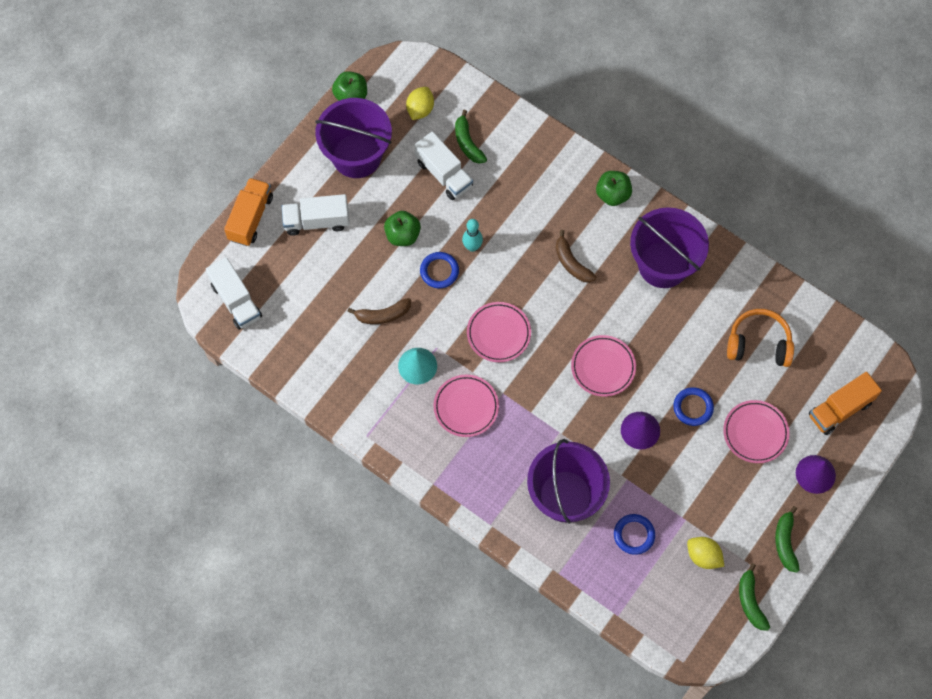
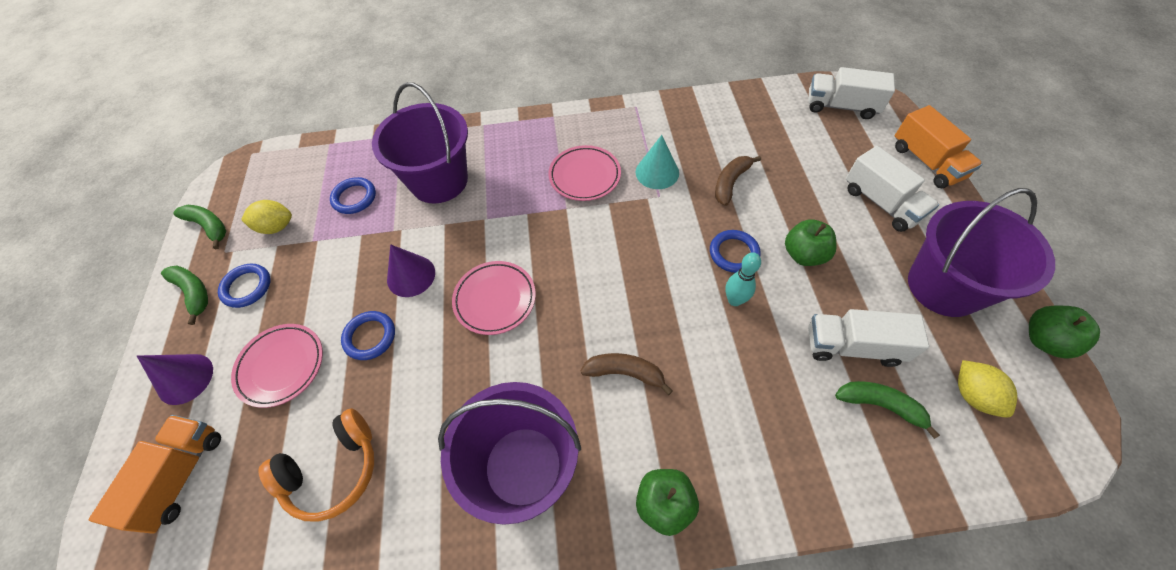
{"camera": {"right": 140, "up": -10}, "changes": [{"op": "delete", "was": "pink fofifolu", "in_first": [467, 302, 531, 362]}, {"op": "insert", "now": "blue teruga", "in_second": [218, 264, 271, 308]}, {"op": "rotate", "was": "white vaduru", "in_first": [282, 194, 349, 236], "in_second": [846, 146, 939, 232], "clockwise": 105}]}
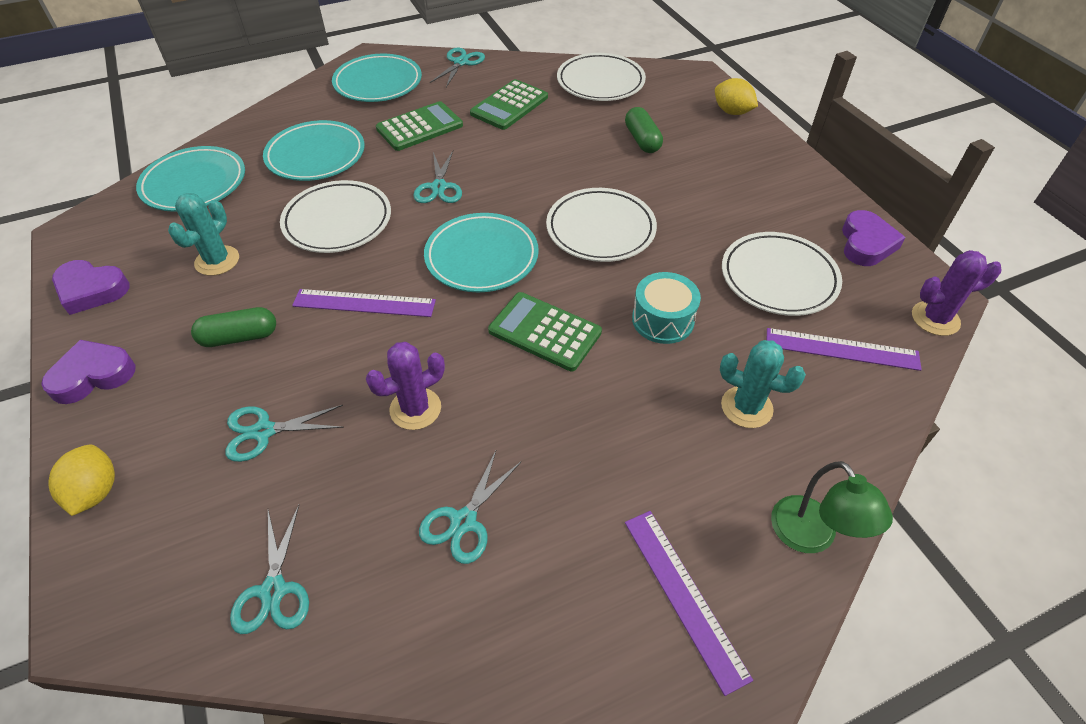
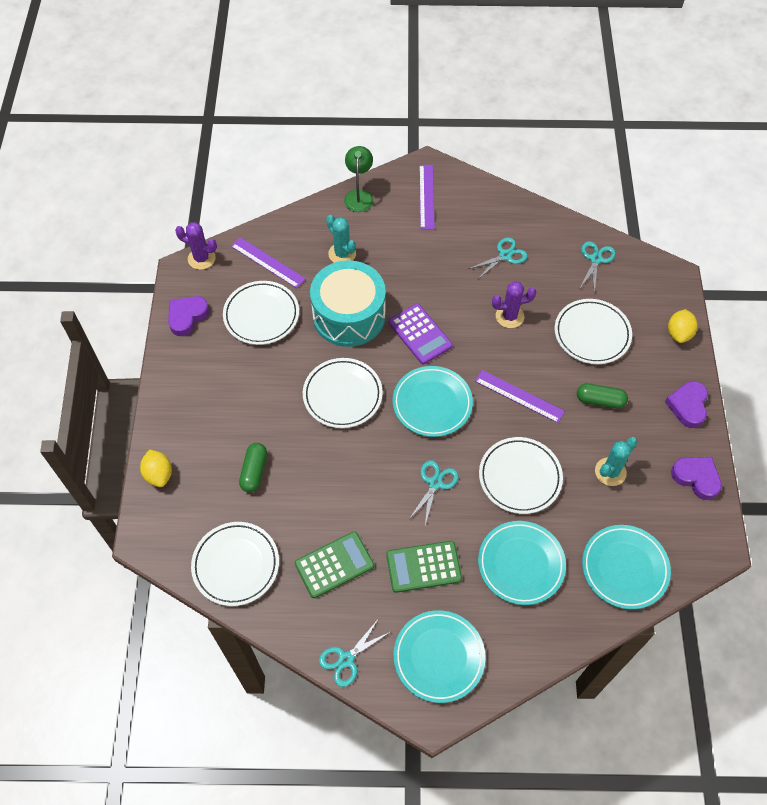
{"camera": {"right": -155, "up": 10}, "changes": [{"op": "replace", "was": "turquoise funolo", "now": "white fofifolu", "in_first": [225, 405, 344, 462], "in_second": [555, 299, 632, 364]}, {"op": "recolor", "was": "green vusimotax", "now": "purple vusimotax", "in_first": [488, 292, 602, 371], "in_second": [388, 304, 453, 364]}, {"op": "rotate", "was": "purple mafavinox", "in_first": [41, 340, 136, 404], "in_second": [665, 381, 708, 428], "clockwise": 105}, {"op": "resize", "was": "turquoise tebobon", "in_first": [632, 272, 701, 344], "in_second": [310, 260, 386, 347], "ratio": 1.89}]}
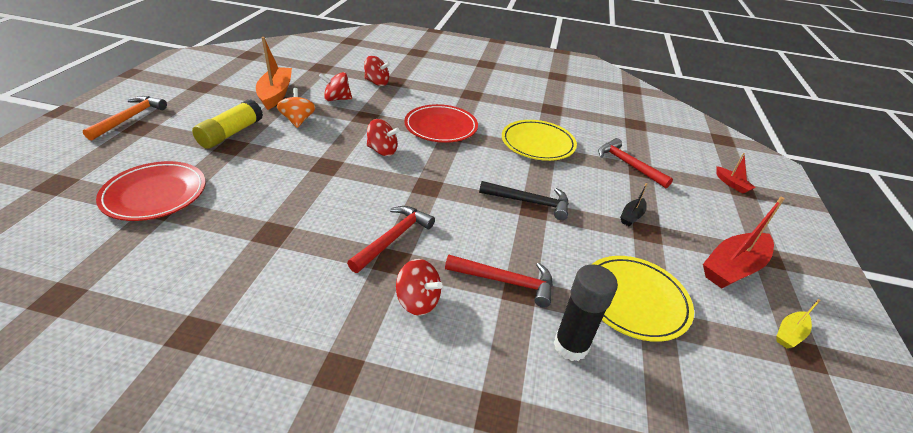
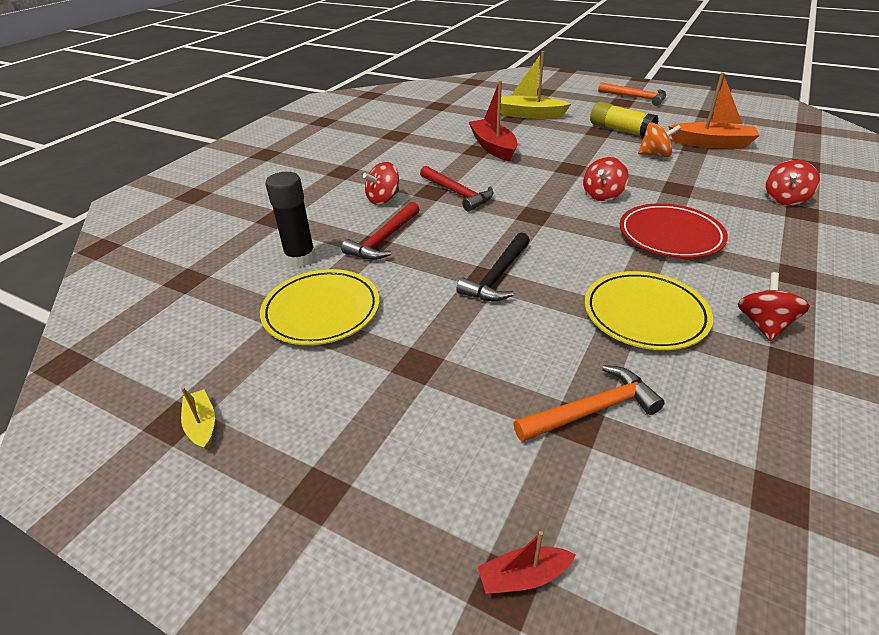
{"camera": {"right": 110, "up": 0}, "changes": [{"op": "delete", "was": "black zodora", "in_first": [620, 183, 647, 226]}, {"op": "move", "was": "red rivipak", "in_first": [319, 72, 352, 101], "in_second": [738, 272, 810, 341]}, {"op": "move", "was": "red zodora", "in_first": [703, 197, 785, 289], "in_second": [469, 81, 518, 162]}, {"op": "replace", "was": "red fofifolu", "now": "yellow zodora", "in_first": [96, 161, 206, 221], "in_second": [501, 51, 571, 119]}, {"op": "recolor", "was": "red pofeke", "now": "orange pofeke", "in_first": [598, 138, 673, 188], "in_second": [514, 365, 665, 442]}]}
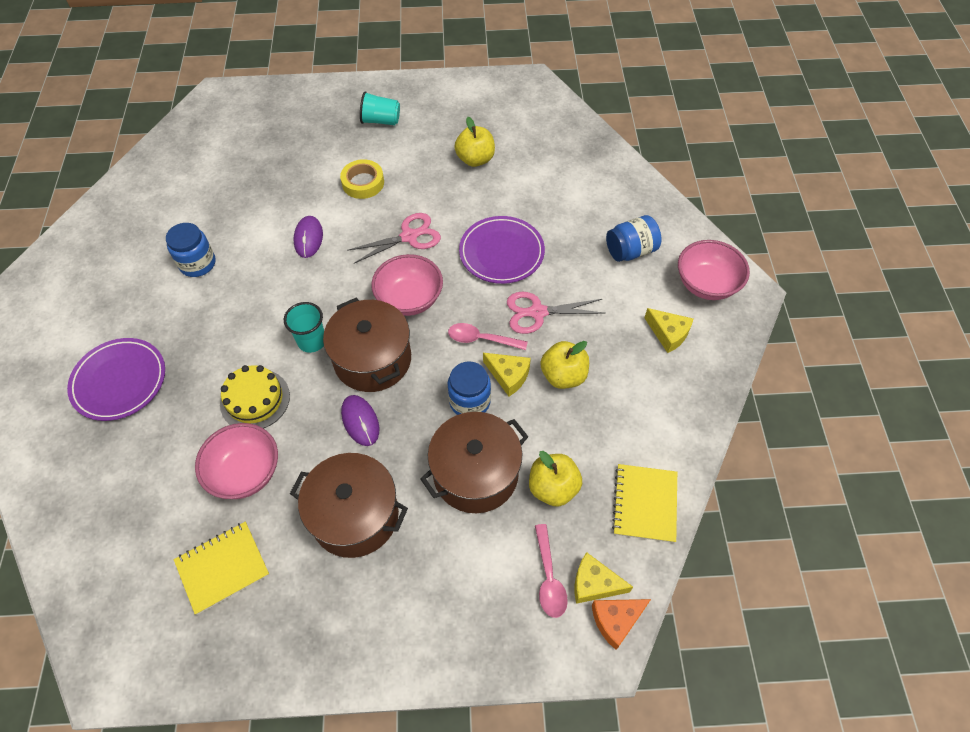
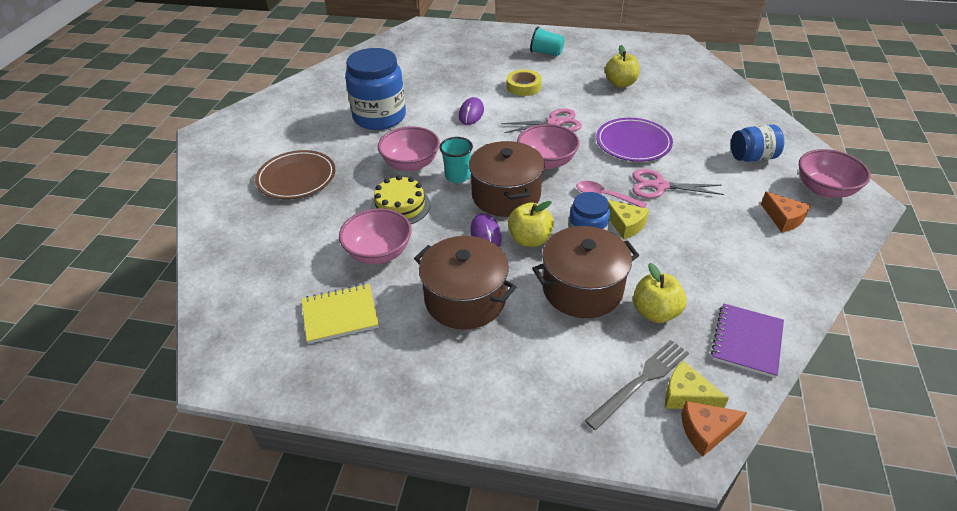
{"camera": {"right": 15, "up": -15}, "changes": [{"op": "insert", "now": "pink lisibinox", "in_second": [378, 126, 440, 172]}, {"op": "move", "was": "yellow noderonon", "in_first": [540, 341, 589, 389], "in_second": [508, 201, 554, 247]}, {"op": "replace", "was": "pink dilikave", "now": "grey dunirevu", "in_first": [535, 524, 568, 618], "in_second": [585, 340, 689, 430]}, {"op": "recolor", "was": "purple fofifolu", "now": "brown fofifolu", "in_first": [67, 338, 165, 421], "in_second": [255, 150, 336, 199]}, {"op": "recolor", "was": "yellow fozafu", "now": "purple fozafu", "in_first": [612, 464, 677, 543], "in_second": [711, 303, 784, 378]}, {"op": "recolor", "was": "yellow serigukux", "now": "orange serigukux", "in_first": [644, 308, 693, 353], "in_second": [761, 192, 811, 232]}, {"op": "resize", "was": "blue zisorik", "in_first": [166, 223, 216, 277], "in_second": [345, 48, 406, 130], "ratio": 1.76}]}
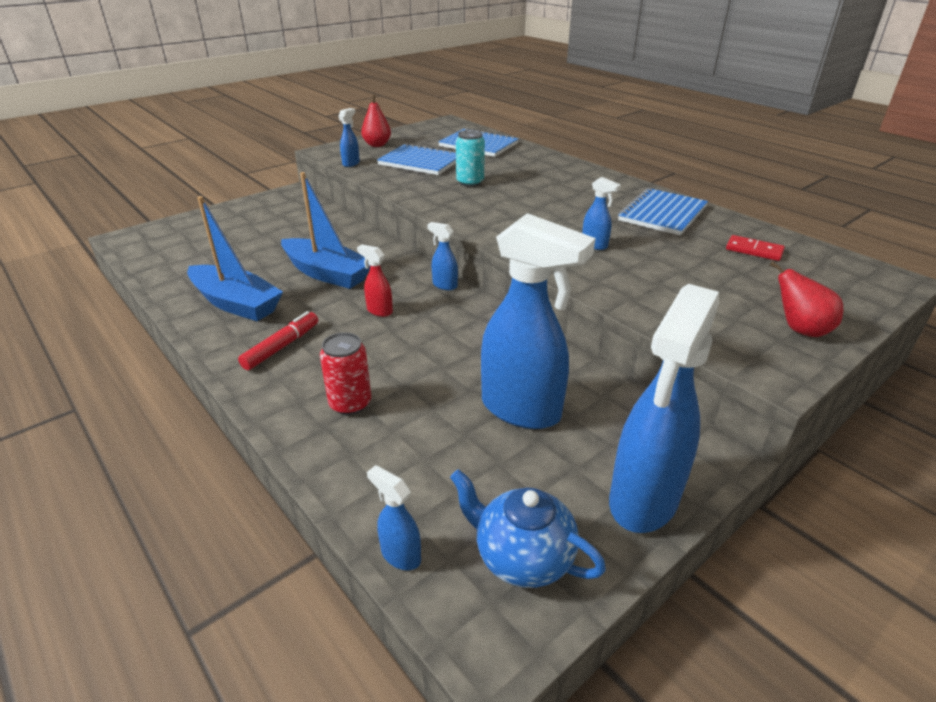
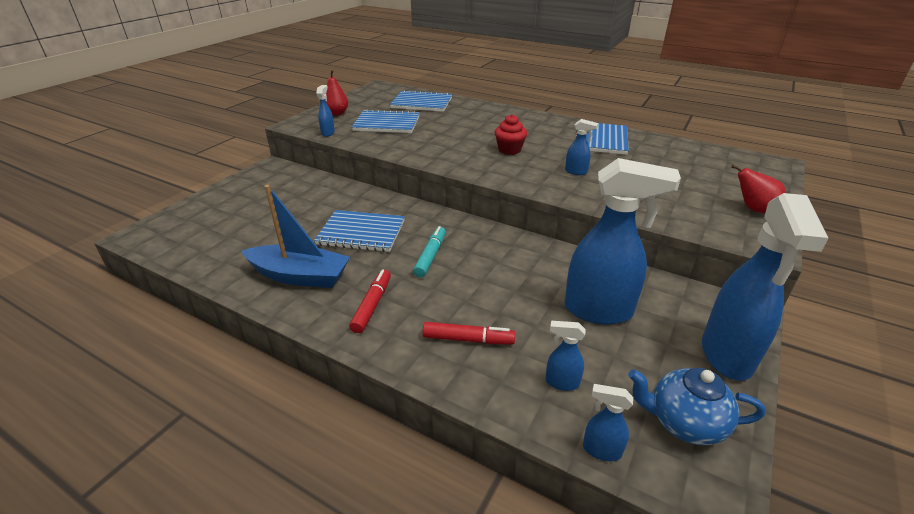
{"camera": {"right": -20, "up": 0}, "changes": [{"op": "delete", "was": "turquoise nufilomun", "in_first": [456, 130, 485, 187]}, {"op": "delete", "was": "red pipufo", "in_first": [726, 235, 785, 261]}, {"op": "insert", "now": "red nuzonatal", "in_second": [495, 114, 527, 155]}, {"op": "move", "was": "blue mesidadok", "in_first": [427, 222, 458, 290], "in_second": [545, 321, 585, 391]}, {"op": "replace", "was": "blue zodora", "now": "blue fozafu", "in_first": [281, 172, 370, 289], "in_second": [314, 210, 405, 252]}, {"op": "replace", "was": "red nufilomun", "now": "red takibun", "in_first": [320, 332, 371, 415], "in_second": [422, 322, 515, 344]}, {"op": "replace", "was": "red mesidadok", "now": "turquoise takibun", "in_first": [357, 244, 393, 317], "in_second": [413, 226, 446, 278]}]}
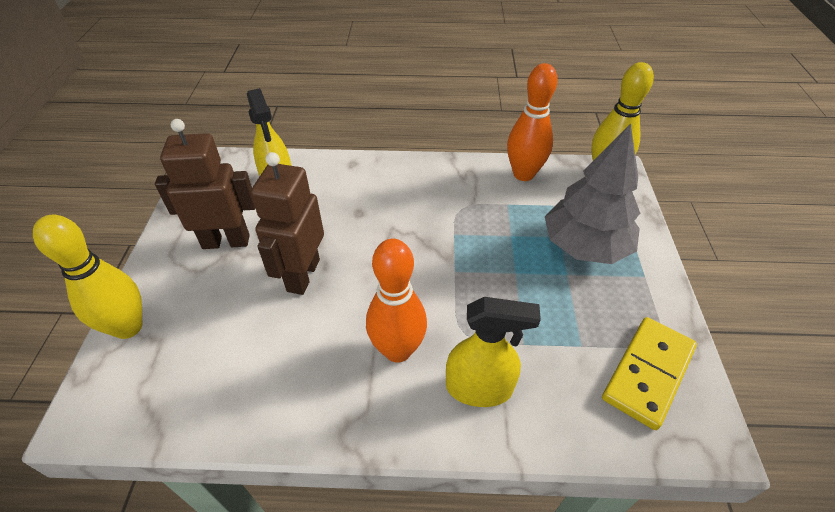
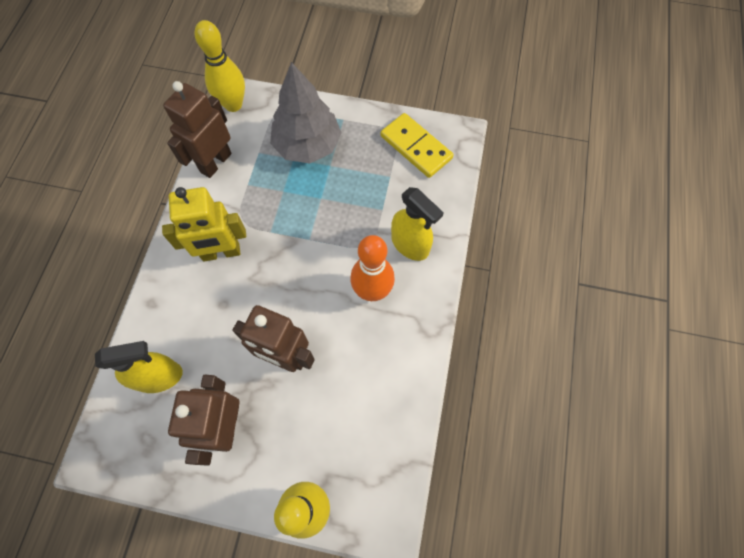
{"camera": {"right": -80, "up": 20}, "changes": [{"op": "insert", "now": "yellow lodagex", "in_second": [162, 187, 246, 262]}, {"op": "replace", "was": "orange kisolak", "now": "brown lodagex", "in_first": [507, 63, 558, 181], "in_second": [163, 81, 232, 178]}, {"op": "rotate", "was": "yellow mesidadok", "in_first": [446, 297, 541, 407], "in_second": [391, 187, 444, 261], "clockwise": 120}]}
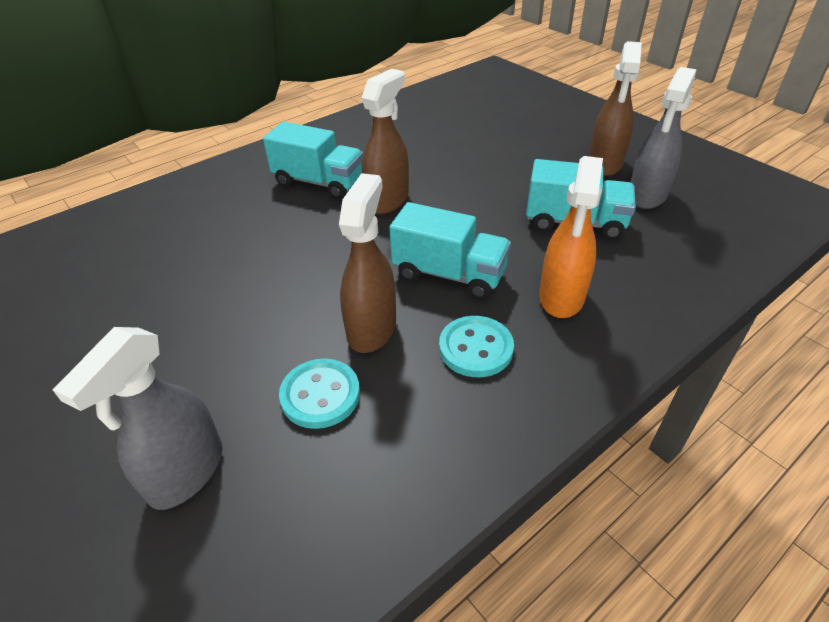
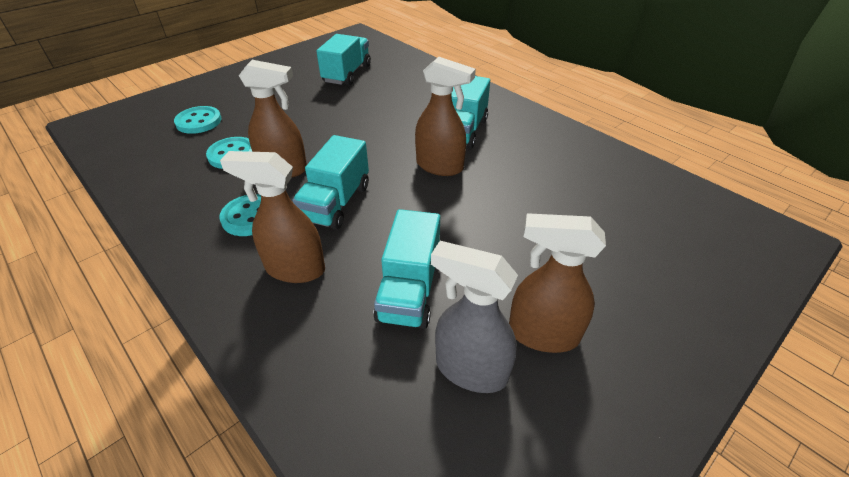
{"camera": {"right": 85, "up": 0}, "changes": [{"op": "insert", "now": "turquoise vaduru", "in_second": [316, 34, 371, 86]}, {"op": "replace", "was": "grey mesidadok", "now": "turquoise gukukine", "in_first": [53, 327, 222, 510], "in_second": [174, 106, 221, 134]}, {"op": "recolor", "was": "orange mesidadok", "now": "brown mesidadok", "in_first": [539, 156, 603, 318], "in_second": [220, 151, 325, 283]}]}
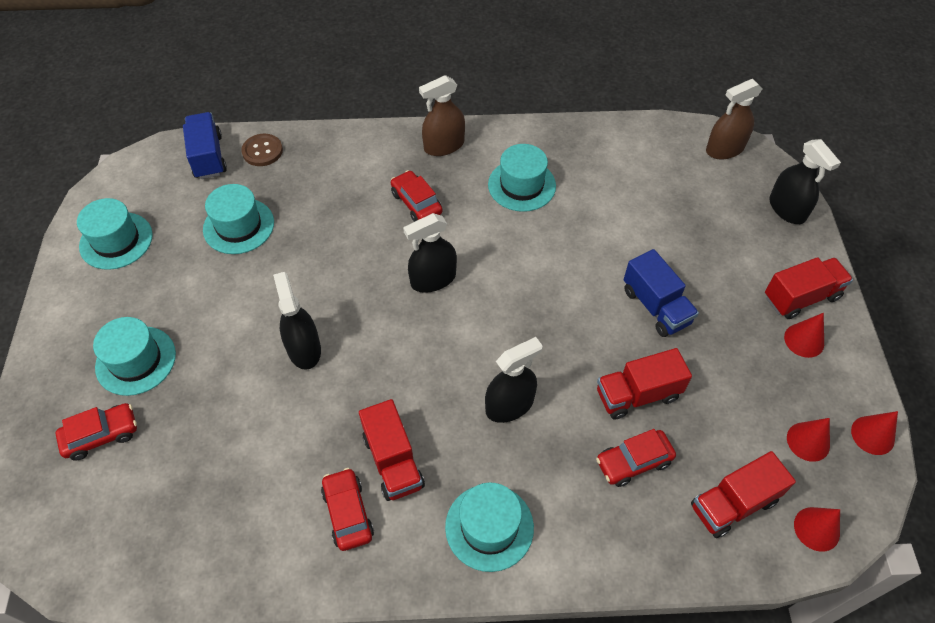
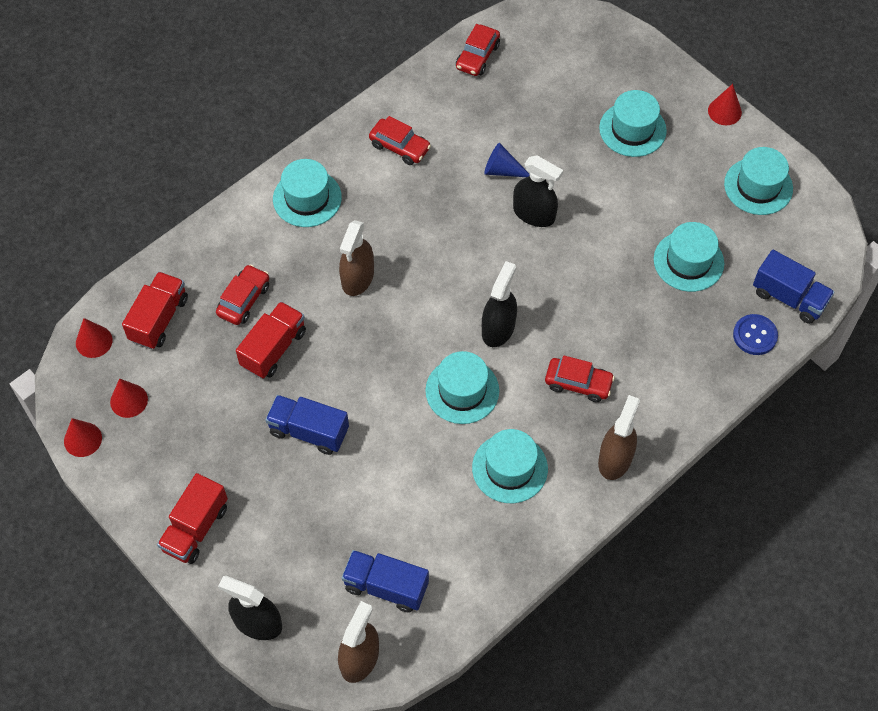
{"camera": {"right": 140, "up": 5}, "changes": [{"op": "delete", "was": "red vaduru", "in_first": [359, 399, 425, 501]}, {"op": "insert", "now": "blue vaduru", "in_second": [342, 550, 429, 613]}, {"op": "insert", "now": "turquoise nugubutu", "in_second": [425, 351, 499, 424]}, {"op": "insert", "now": "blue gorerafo", "in_second": [484, 143, 530, 177]}, {"op": "move", "was": "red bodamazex", "in_first": [55, 403, 137, 461], "in_second": [456, 24, 500, 76]}, {"op": "move", "was": "red gorerafo", "in_first": [784, 313, 824, 358], "in_second": [708, 84, 742, 125]}, {"op": "recolor", "was": "brown gukukine", "now": "blue gukukine", "in_first": [241, 134, 283, 166], "in_second": [733, 314, 778, 355]}, {"op": "recolor", "was": "black mesidadok", "now": "brown mesidadok", "in_first": [485, 337, 543, 423], "in_second": [339, 220, 374, 296]}]}
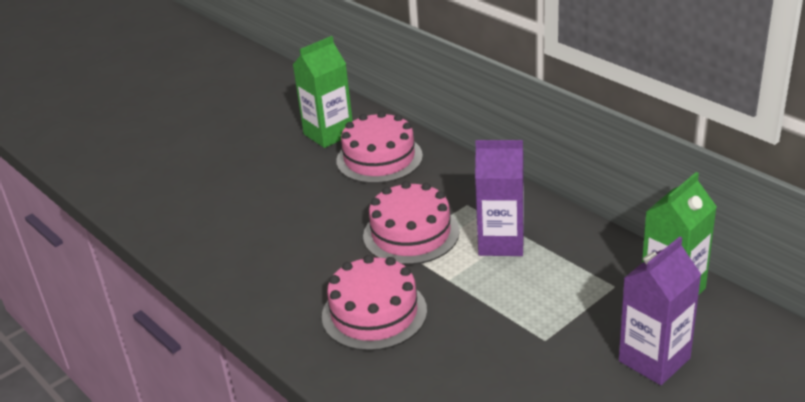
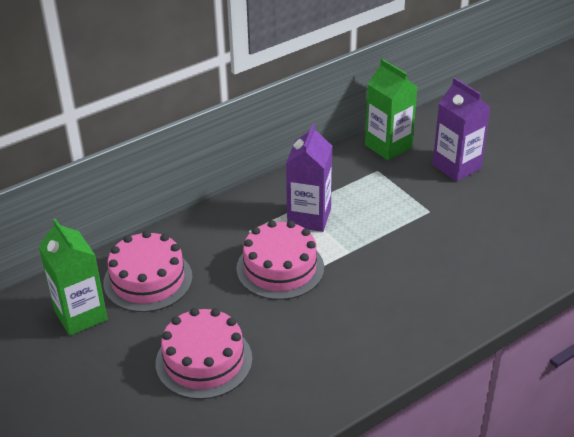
{"camera": {"right": -85, "up": 5}, "changes": [{"op": "move", "was": "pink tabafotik", "in_first": [322, 255, 427, 351], "in_second": [156, 308, 253, 399]}]}
